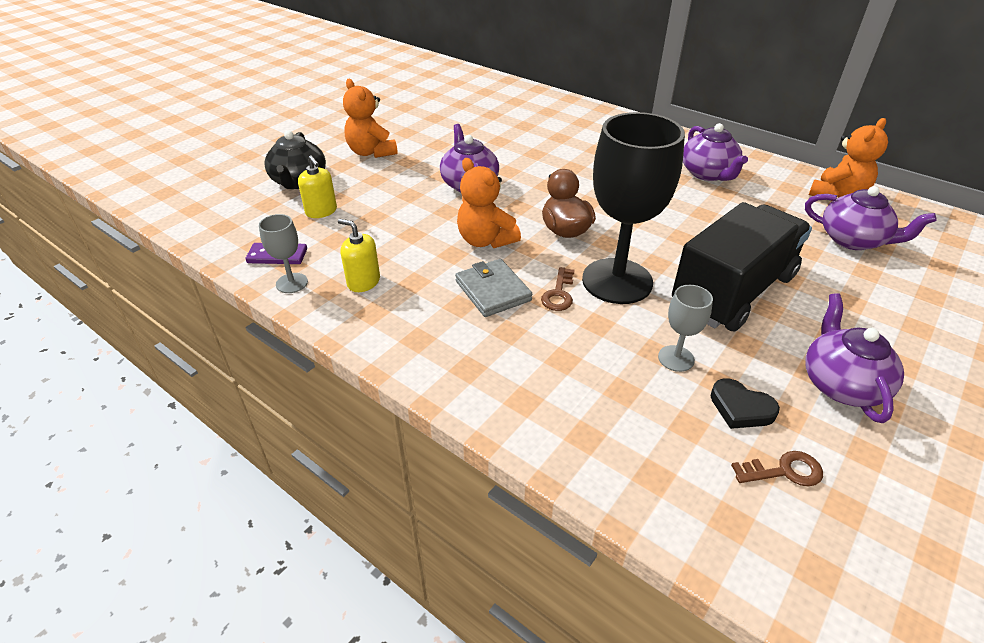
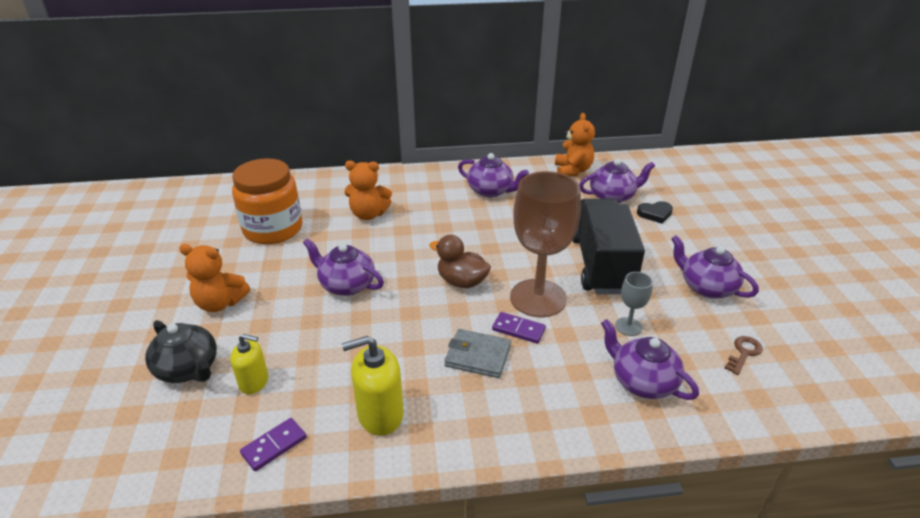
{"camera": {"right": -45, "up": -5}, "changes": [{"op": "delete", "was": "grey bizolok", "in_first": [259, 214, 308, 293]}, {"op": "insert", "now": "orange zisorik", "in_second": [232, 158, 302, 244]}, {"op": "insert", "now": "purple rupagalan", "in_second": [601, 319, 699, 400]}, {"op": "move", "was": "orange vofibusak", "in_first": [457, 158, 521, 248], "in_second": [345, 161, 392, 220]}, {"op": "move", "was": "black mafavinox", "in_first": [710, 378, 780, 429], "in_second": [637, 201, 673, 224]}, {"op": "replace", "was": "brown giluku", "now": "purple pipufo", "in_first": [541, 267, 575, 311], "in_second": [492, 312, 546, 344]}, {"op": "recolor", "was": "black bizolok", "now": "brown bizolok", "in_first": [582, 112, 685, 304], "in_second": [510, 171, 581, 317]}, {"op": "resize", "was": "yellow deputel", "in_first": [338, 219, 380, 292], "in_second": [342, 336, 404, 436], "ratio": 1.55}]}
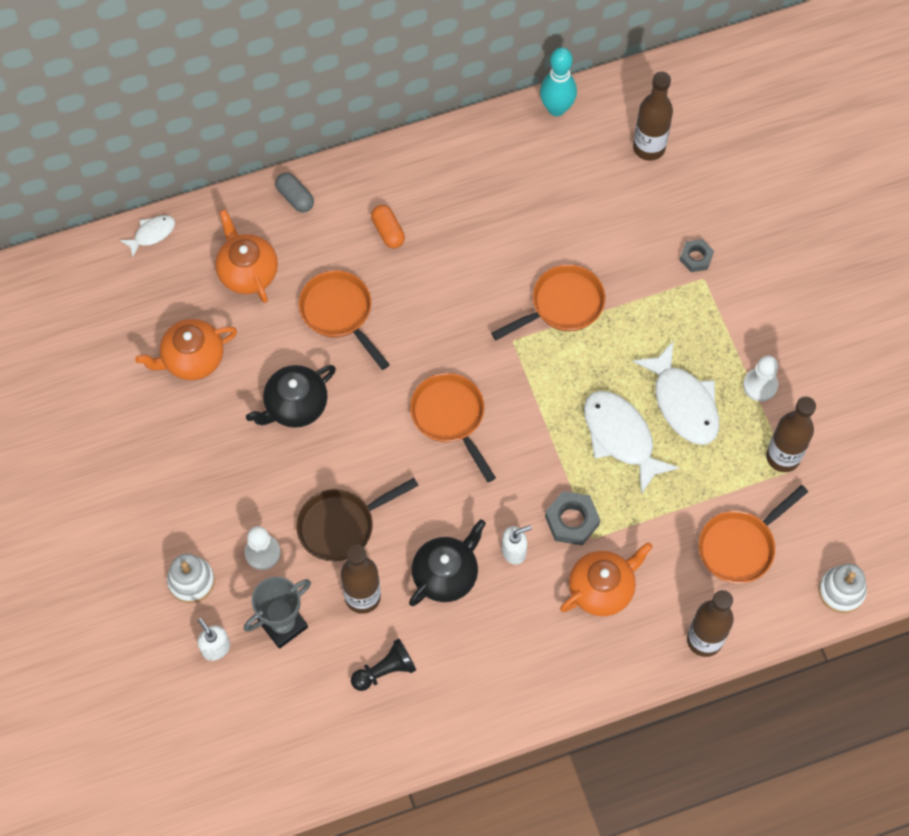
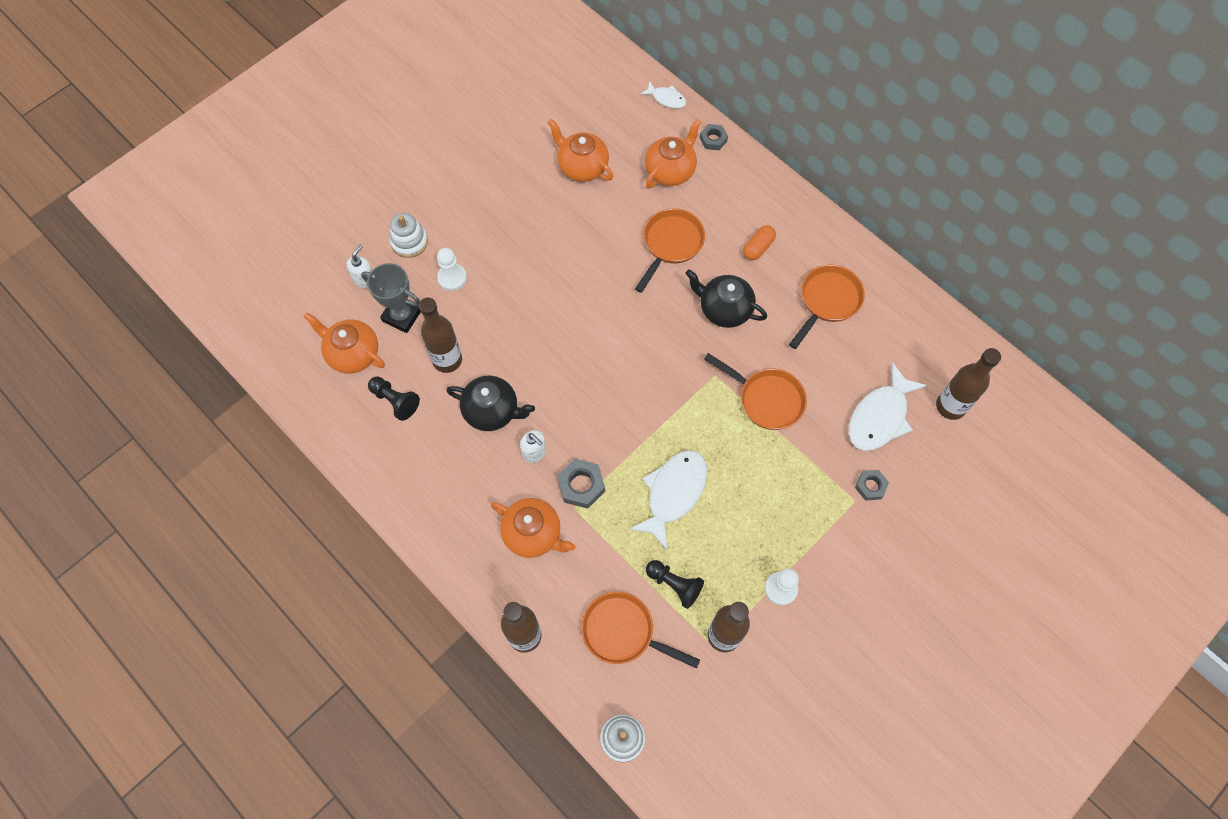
{"camera": {"right": 65, "up": 0}, "changes": [{"op": "delete", "was": "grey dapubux", "in_first": [275, 173, 314, 212]}, {"op": "delete", "was": "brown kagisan", "in_first": [296, 478, 419, 562]}, {"op": "delete", "was": "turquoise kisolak", "in_first": [540, 47, 577, 116]}, {"op": "insert", "now": "orange rupagalan", "in_second": [304, 312, 385, 374]}, {"op": "insert", "now": "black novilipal", "in_second": [646, 560, 704, 609]}, {"op": "insert", "now": "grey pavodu", "in_second": [700, 124, 728, 150]}, {"op": "move", "was": "black rupagalan", "in_first": [246, 365, 336, 428], "in_second": [685, 269, 767, 328]}, {"op": "move", "was": "orange kagisan", "in_first": [410, 373, 496, 482], "in_second": [789, 265, 865, 349]}, {"op": "move", "was": "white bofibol", "in_first": [633, 342, 719, 445], "in_second": [849, 363, 928, 451]}]}
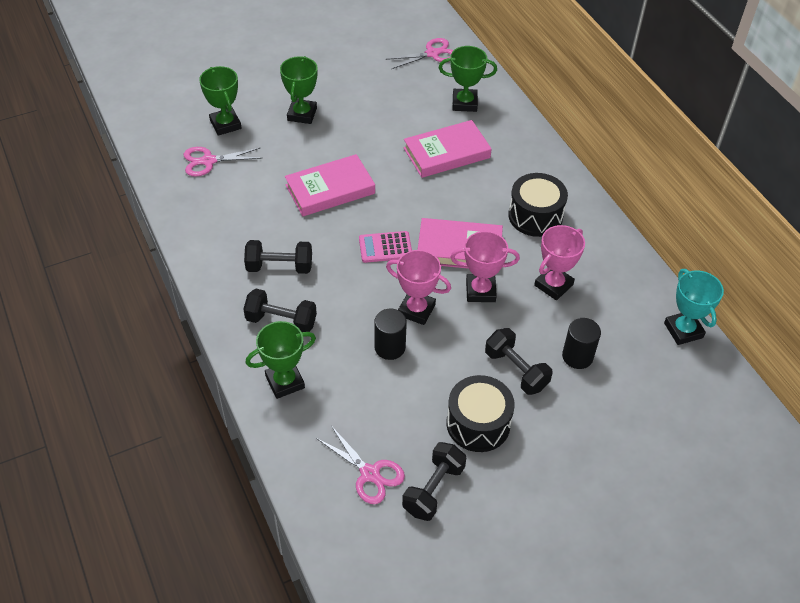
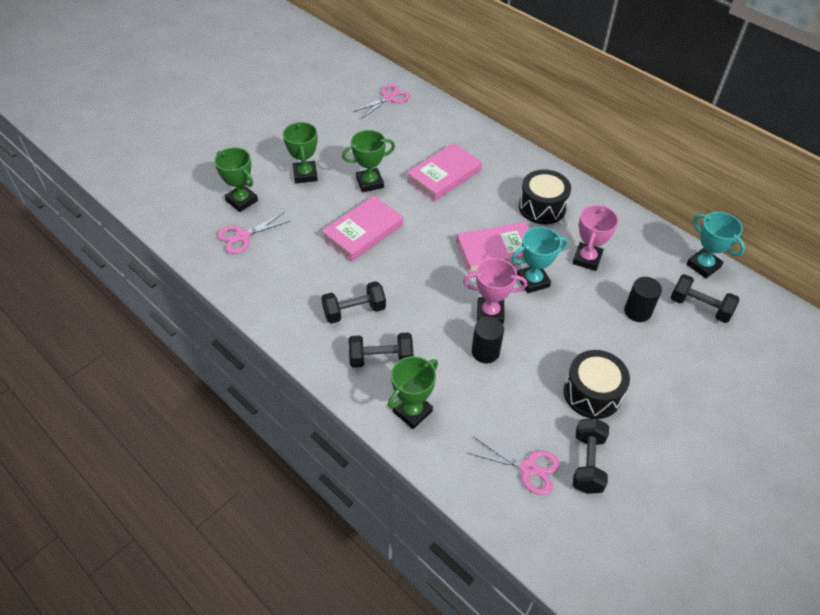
{"camera": {"right": -20, "up": 0}, "changes": [{"op": "delete", "was": "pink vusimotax", "in_first": [359, 231, 412, 263]}, {"op": "move", "was": "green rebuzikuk", "in_first": [439, 46, 497, 112], "in_second": [342, 130, 395, 192]}, {"op": "move", "was": "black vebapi", "in_first": [485, 328, 552, 395], "in_second": [671, 274, 740, 323]}, {"op": "recolor", "was": "pink rebuzikuk", "now": "turquoise rebuzikuk", "in_first": [450, 231, 520, 302], "in_second": [512, 227, 568, 293]}]}
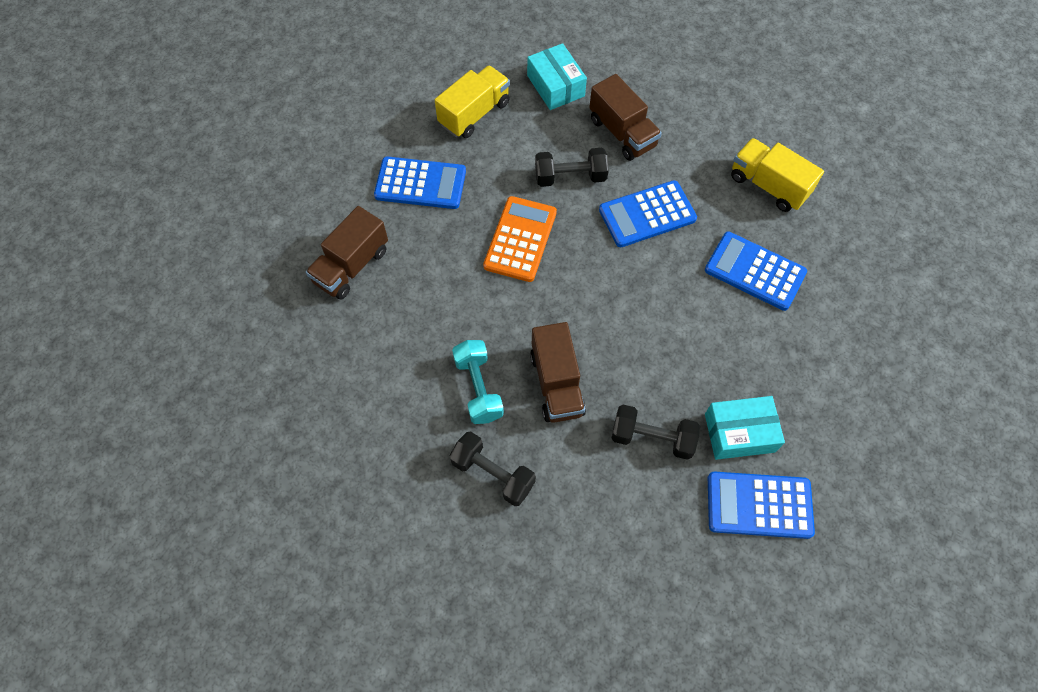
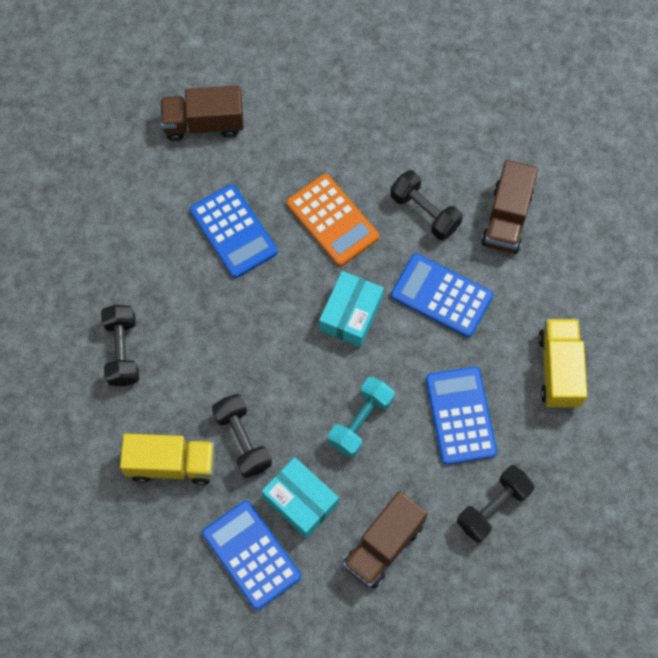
{"camera": {"right": 50, "up": 5}, "changes": [{"op": "insert", "now": "black vebapi", "in_second": [457, 465, 535, 542]}, {"op": "move", "was": "blue vusimotax", "in_first": [374, 156, 466, 209], "in_second": [190, 184, 278, 278]}, {"op": "move", "was": "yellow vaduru", "in_first": [435, 65, 510, 138], "in_second": [120, 433, 215, 485]}, {"op": "move", "was": "turquoise vebapi", "in_first": [452, 340, 504, 424], "in_second": [328, 376, 395, 458]}, {"op": "move", "was": "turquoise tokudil", "in_first": [527, 43, 587, 110], "in_second": [319, 271, 384, 347]}, {"op": "move", "was": "brown vaduru", "in_first": [530, 322, 586, 423], "in_second": [343, 491, 428, 588]}, {"op": "rotate", "was": "orange vusimotax", "in_first": [483, 196, 557, 282], "in_second": [287, 174, 379, 266], "clockwise": 75}]}
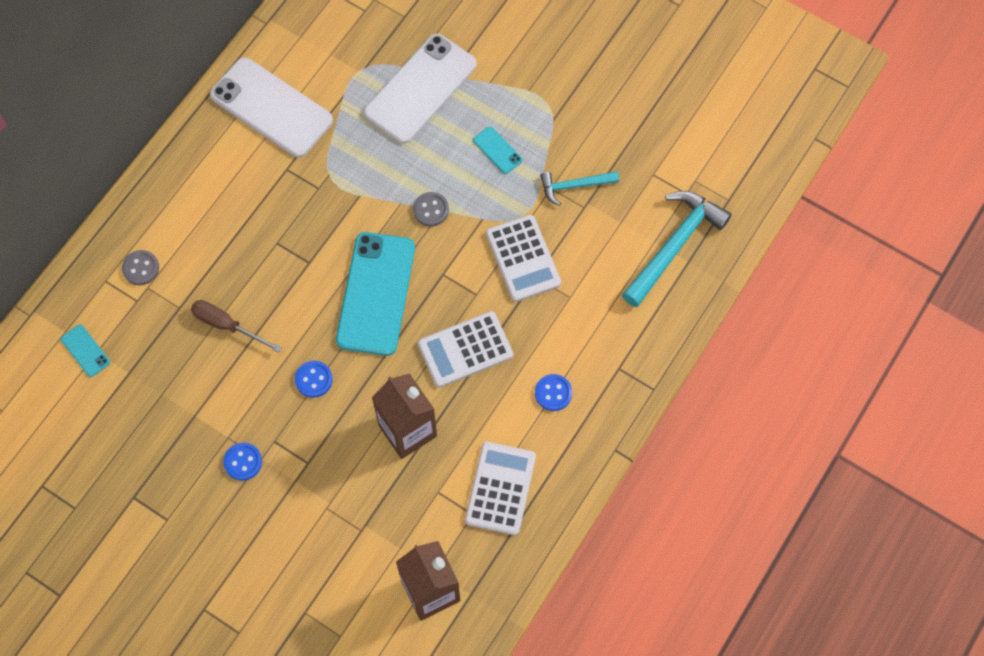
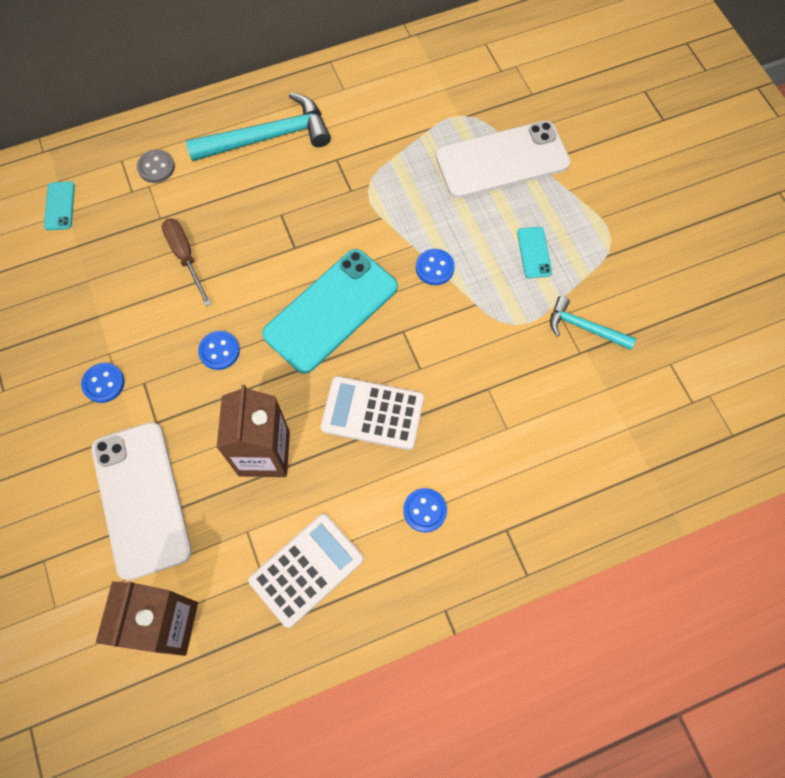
{"camera": {"right": 35, "up": 0}, "changes": [{"op": "delete", "was": "white vusimotax", "in_first": [486, 215, 561, 302]}, {"op": "move", "was": "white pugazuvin", "in_first": [210, 57, 333, 158], "in_second": [92, 422, 192, 581]}, {"op": "move", "was": "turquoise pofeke", "in_first": [622, 191, 732, 307], "in_second": [186, 92, 331, 161]}, {"op": "recolor", "was": "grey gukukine", "now": "blue gukukine", "in_first": [413, 192, 449, 226], "in_second": [416, 249, 455, 285]}]}
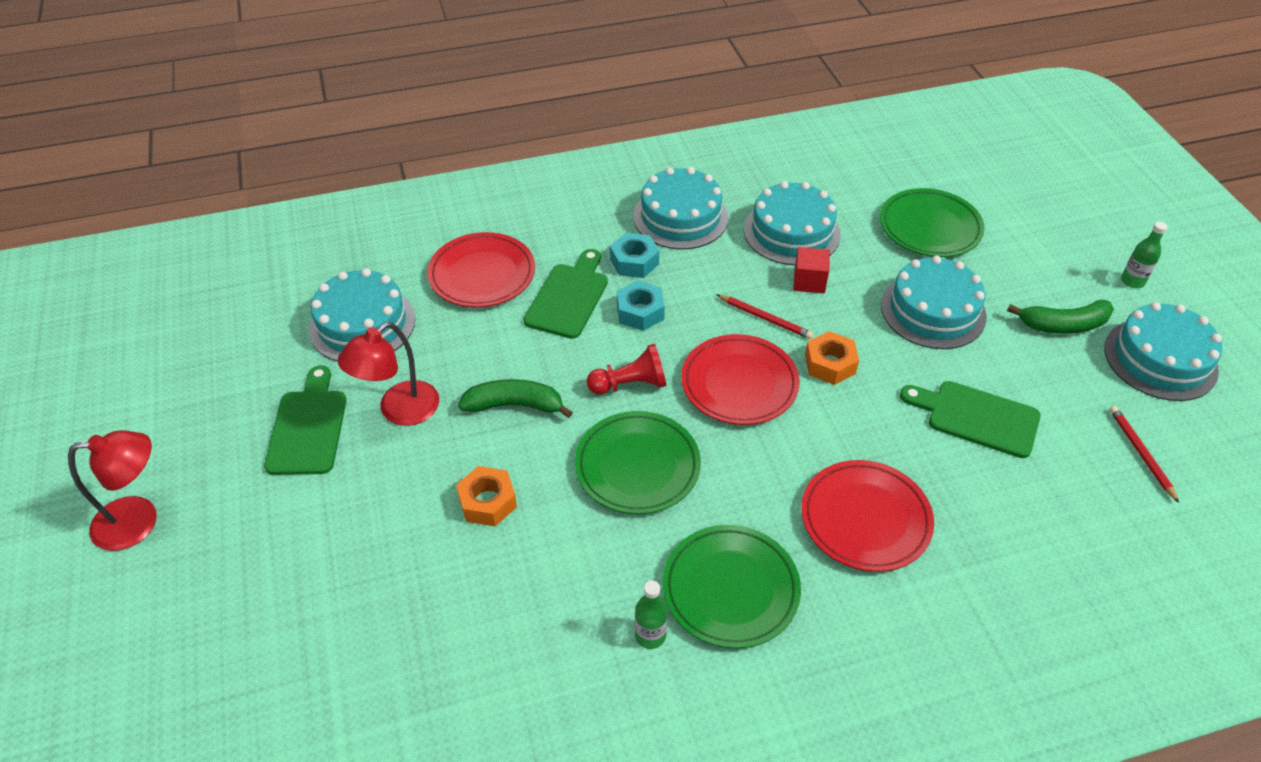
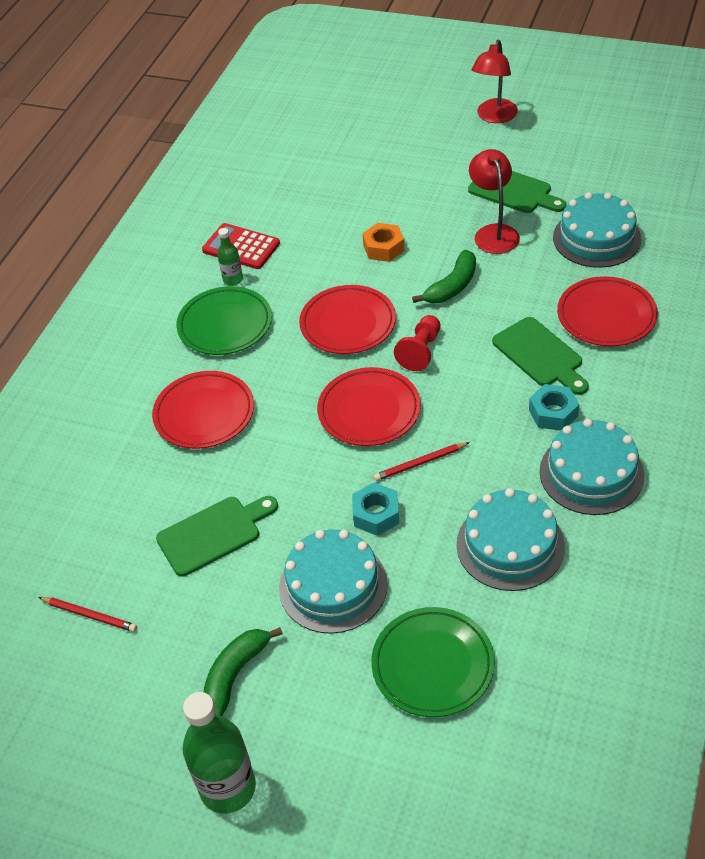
{"camera": {"right": 130, "up": 0}, "changes": [{"op": "delete", "was": "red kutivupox", "in_first": [793, 247, 830, 294]}, {"op": "delete", "was": "orange pavodu", "in_first": [805, 331, 859, 385]}, {"op": "delete", "was": "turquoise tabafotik", "in_first": [1104, 302, 1223, 401]}, {"op": "insert", "now": "red vusimotax", "in_second": [202, 223, 280, 269]}, {"op": "move", "was": "turquoise pavodu", "in_first": [617, 280, 665, 331], "in_second": [352, 482, 399, 536]}, {"op": "recolor", "was": "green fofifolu", "now": "red fofifolu", "in_first": [575, 411, 701, 514], "in_second": [299, 285, 396, 354]}, {"op": "resize", "was": "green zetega", "in_first": [1121, 222, 1167, 288], "in_second": [183, 692, 256, 814], "ratio": 1.98}]}
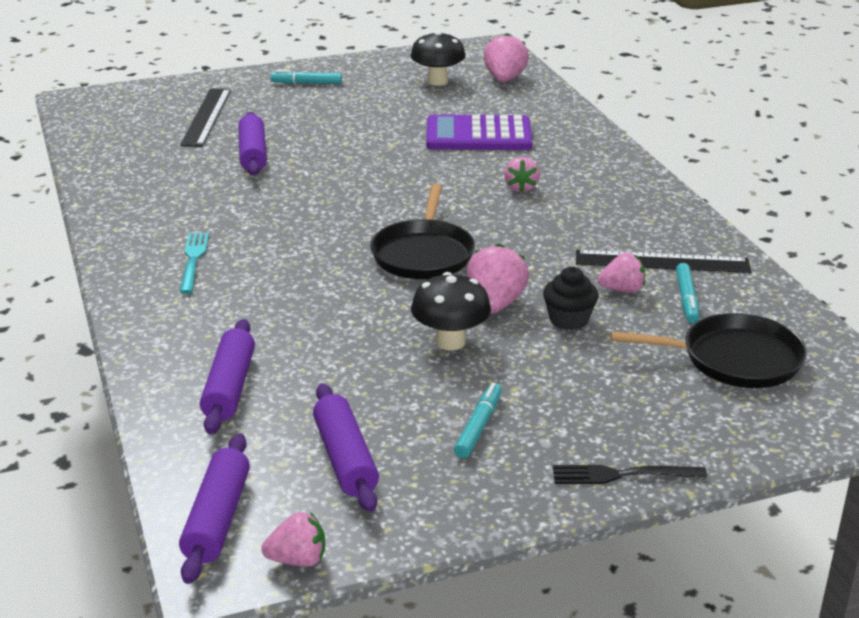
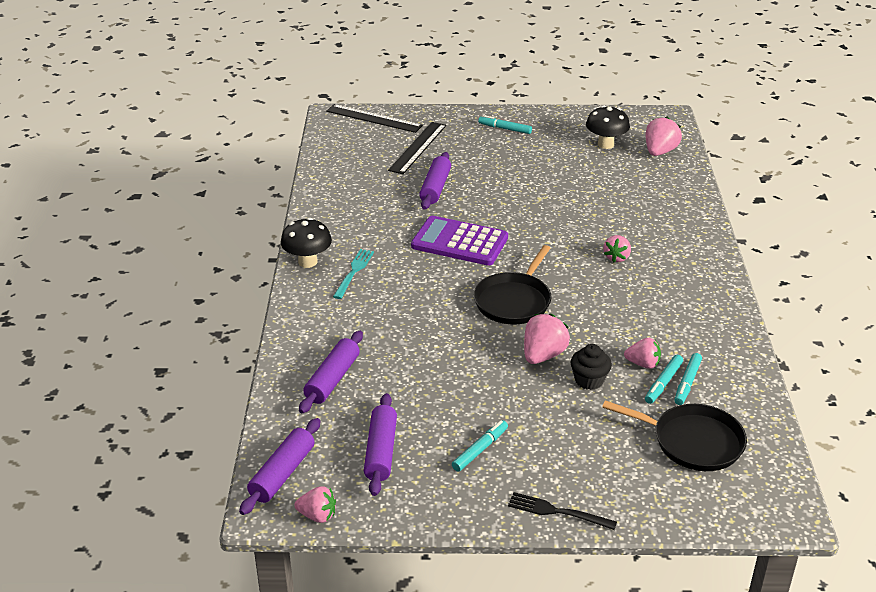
{"camera": {"right": 20, "up": 5}, "changes": [{"op": "insert", "now": "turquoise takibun", "in_second": [645, 355, 683, 404]}, {"op": "move", "was": "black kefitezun", "in_first": [411, 272, 491, 351], "in_second": [281, 218, 332, 268]}, {"op": "move", "was": "purple vusimotax", "in_first": [426, 114, 532, 150], "in_second": [411, 216, 508, 266]}, {"op": "move", "was": "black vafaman", "in_first": [576, 250, 751, 273], "in_second": [326, 104, 423, 133]}]}
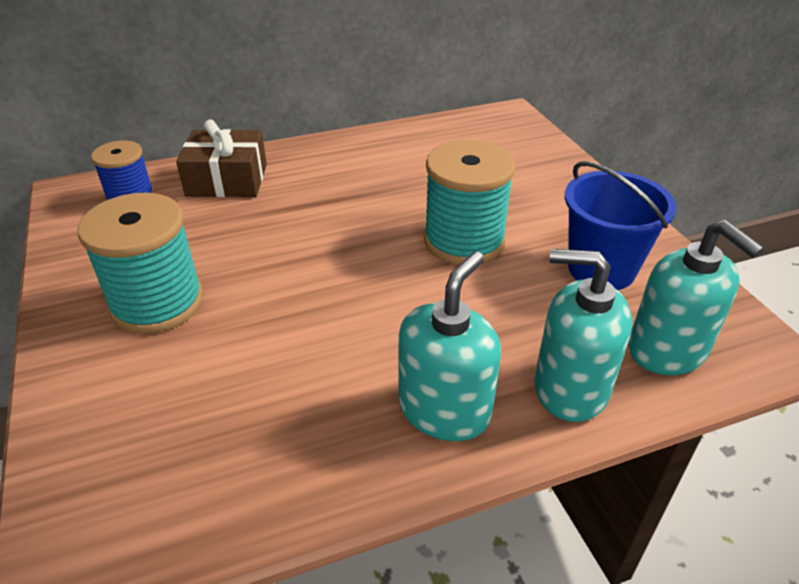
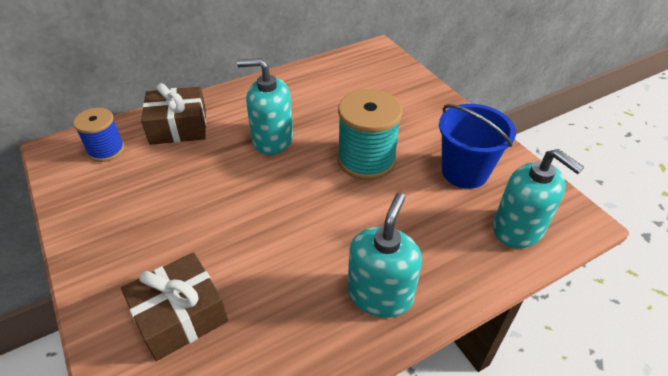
{"camera": {"right": -10, "up": 5}, "changes": [{"op": "delete", "was": "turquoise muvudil", "in_first": [78, 193, 203, 334]}, {"op": "insert", "now": "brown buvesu", "in_second": [121, 252, 228, 361]}, {"op": "move", "was": "turquoise deputel", "in_first": [534, 249, 632, 422], "in_second": [237, 58, 293, 155]}]}
